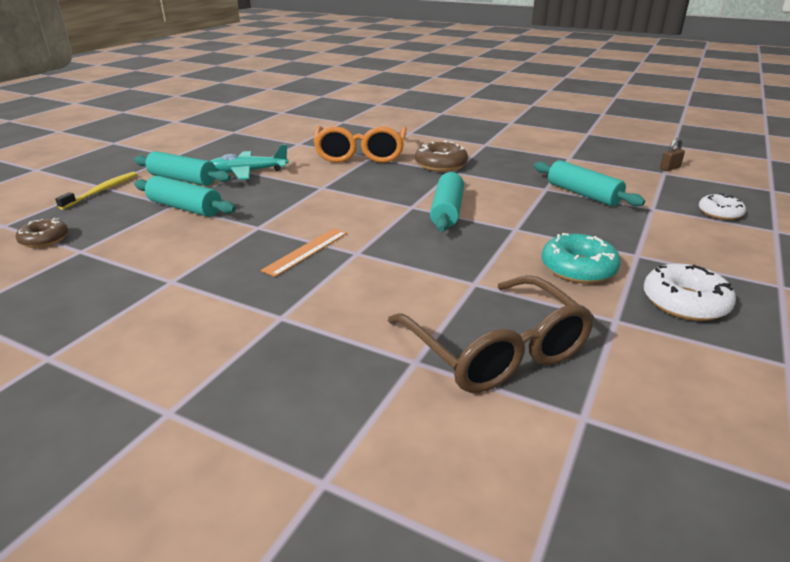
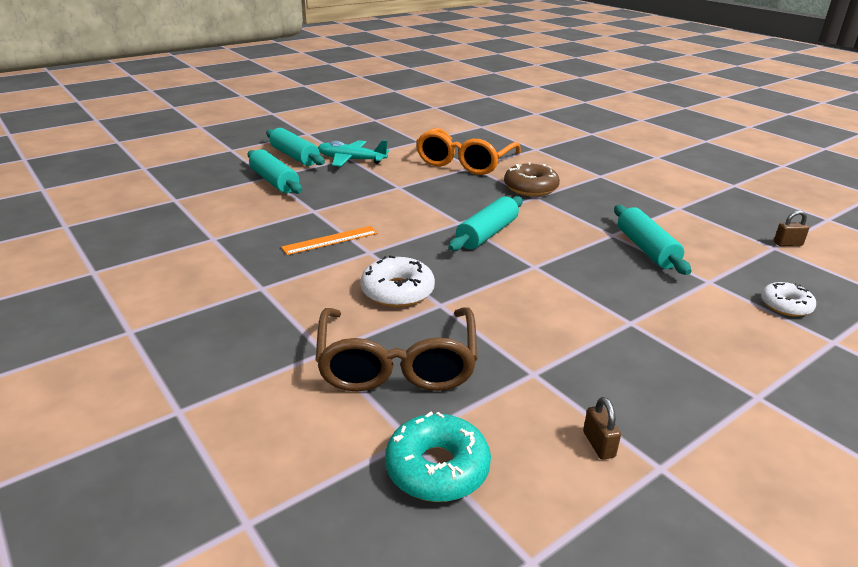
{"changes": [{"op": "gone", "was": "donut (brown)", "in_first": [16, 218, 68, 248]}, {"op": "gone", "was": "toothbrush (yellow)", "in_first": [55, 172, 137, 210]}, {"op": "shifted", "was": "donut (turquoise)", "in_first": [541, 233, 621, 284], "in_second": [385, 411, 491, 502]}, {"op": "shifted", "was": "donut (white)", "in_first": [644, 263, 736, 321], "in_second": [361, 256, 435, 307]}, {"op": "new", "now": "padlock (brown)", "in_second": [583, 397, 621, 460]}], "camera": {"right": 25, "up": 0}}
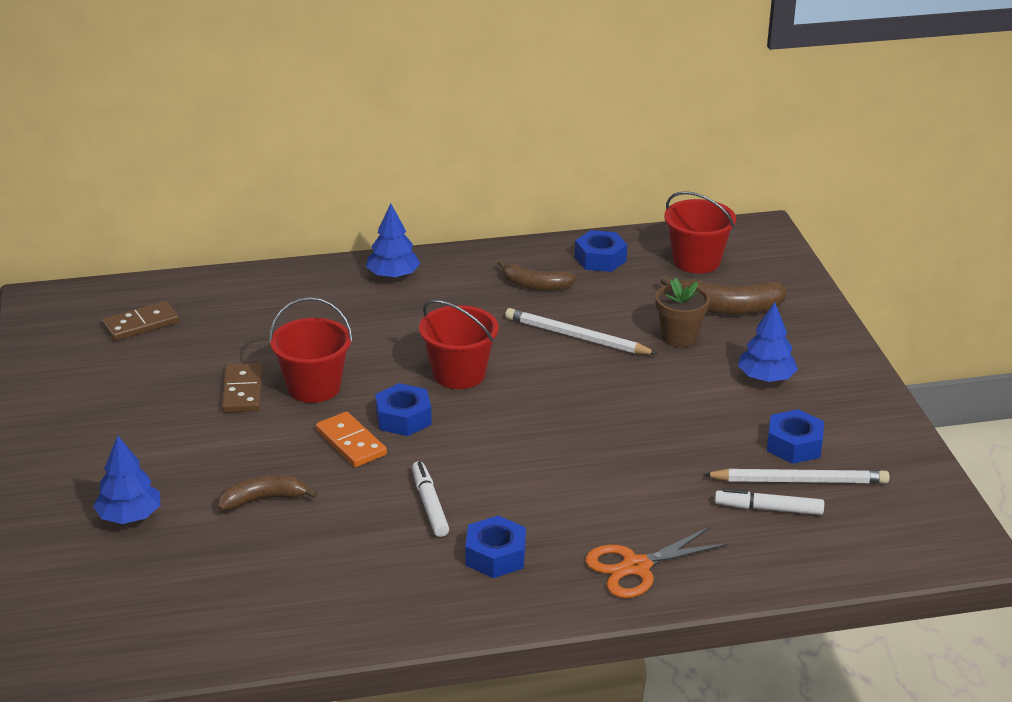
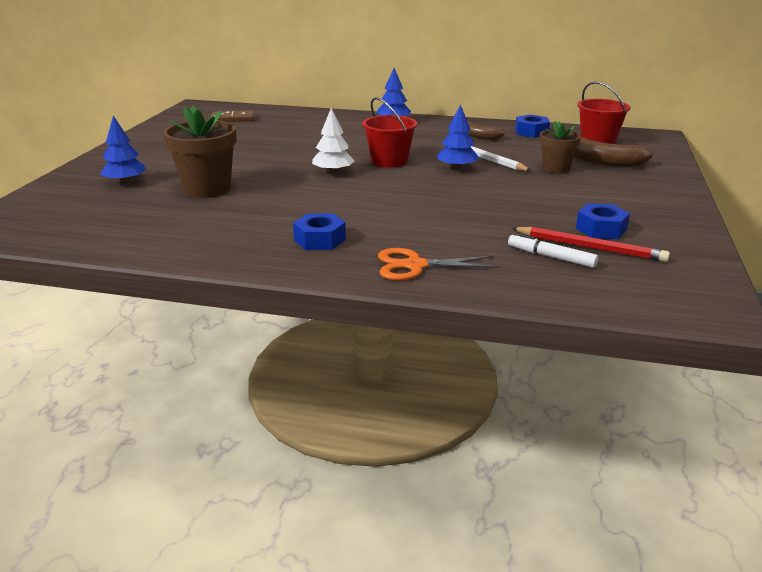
{"changes": [{"op": "swapped", "was": "banana (brown)", "now": "flower pot (brown)", "in_first": [218, 475, 318, 511], "in_second": [163, 106, 236, 198]}, {"op": "gone", "was": "domino (brown)", "in_first": [222, 363, 262, 413]}, {"op": "gone", "was": "bucket (red)", "in_first": [269, 297, 353, 403]}, {"op": "gone", "was": "domino (orange)", "in_first": [316, 412, 387, 467]}, {"op": "swapped", "was": "nut (blue)", "now": "tree (white)", "in_first": [375, 383, 432, 436], "in_second": [312, 108, 355, 174]}, {"op": "gone", "was": "marker (white)", "in_first": [412, 461, 449, 537]}, {"op": "repainted", "was": "pencil (white)", "now": "pencil (red)", "in_first": [703, 469, 890, 484], "in_second": [511, 227, 670, 262]}, {"op": "shifted", "was": "tree (blue)", "in_first": [738, 302, 798, 382], "in_second": [437, 104, 479, 170]}], "camera": {"right": 25, "up": -5}}
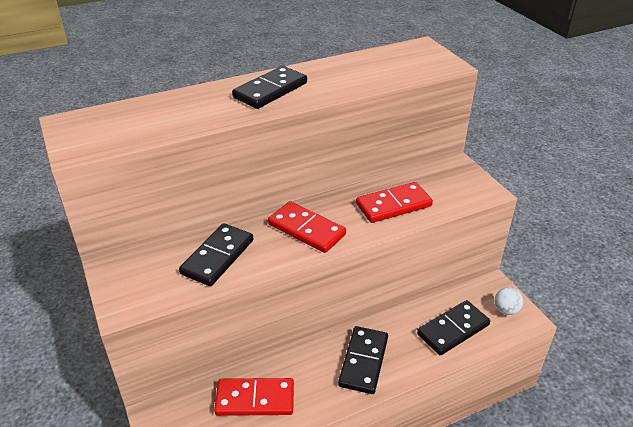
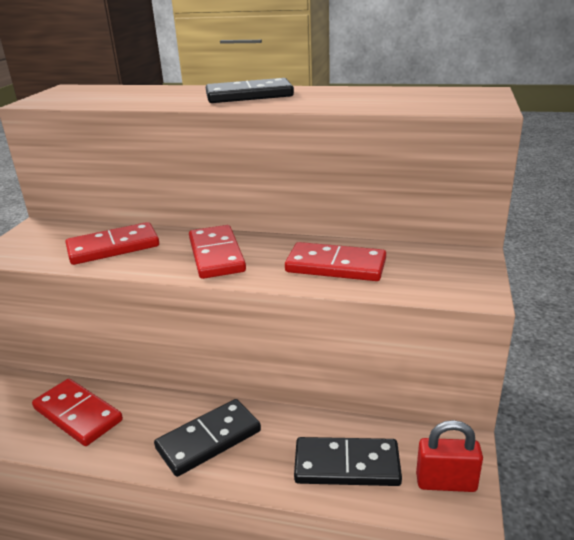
{"changes": [{"op": "repainted", "was": "domino (black)", "now": "domino (red)", "in_first": [179, 223, 253, 286], "in_second": [65, 222, 159, 265]}, {"op": "swapped", "was": "ball (white)", "now": "padlock (red)", "in_first": [495, 287, 523, 315], "in_second": [416, 420, 483, 492]}], "camera": {"right": 40, "up": -10}}
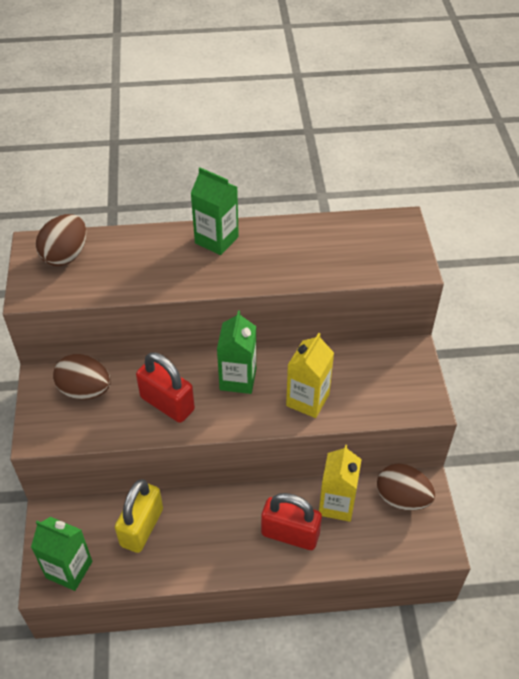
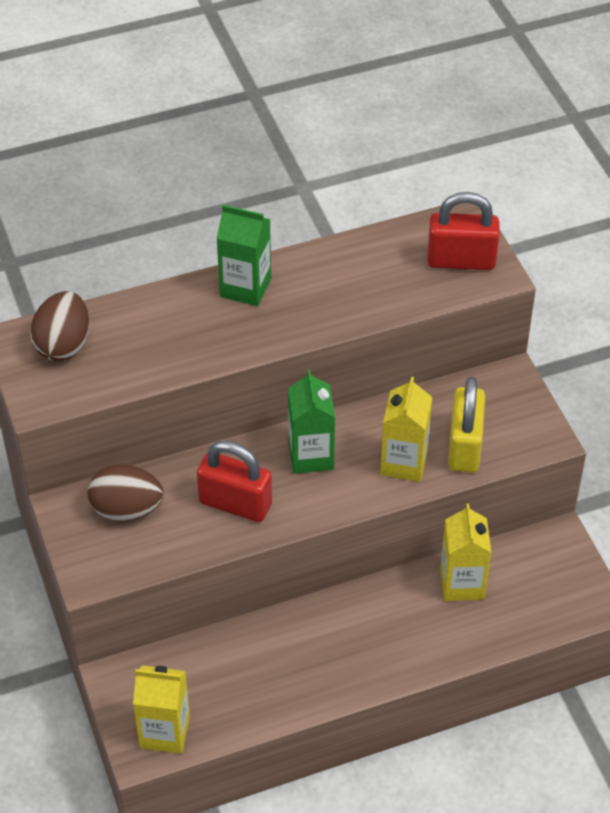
{"changes": [{"op": "repainted", "was": "carton (green)", "now": "carton (yellow)", "in_first": [31, 517, 92, 591], "in_second": [133, 665, 190, 754]}, {"op": "shifted", "was": "padlock (yellow)", "in_first": [115, 479, 163, 553], "in_second": [448, 377, 485, 473]}, {"op": "shifted", "was": "padlock (red)", "in_first": [261, 493, 322, 550], "in_second": [427, 192, 500, 270]}, {"op": "gone", "was": "egg (brown)", "in_first": [377, 463, 435, 510]}], "camera": {"right": -15, "up": 0}}
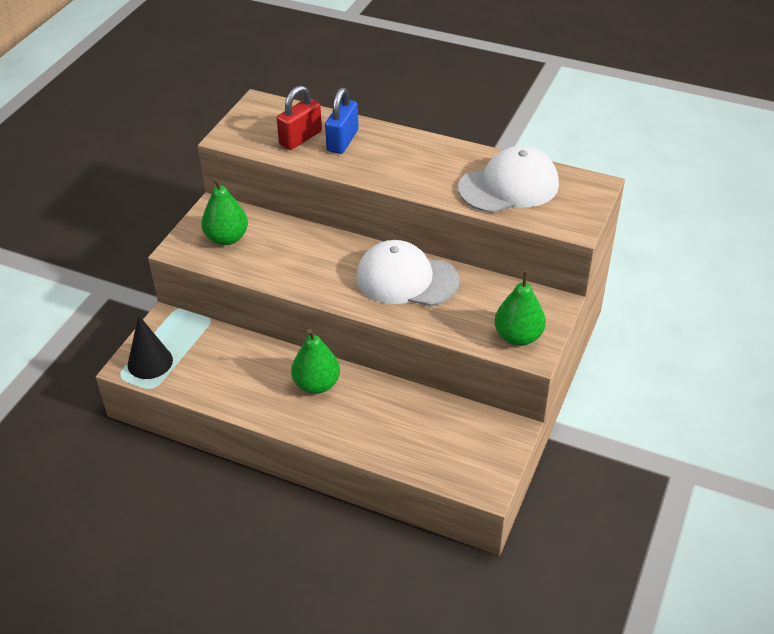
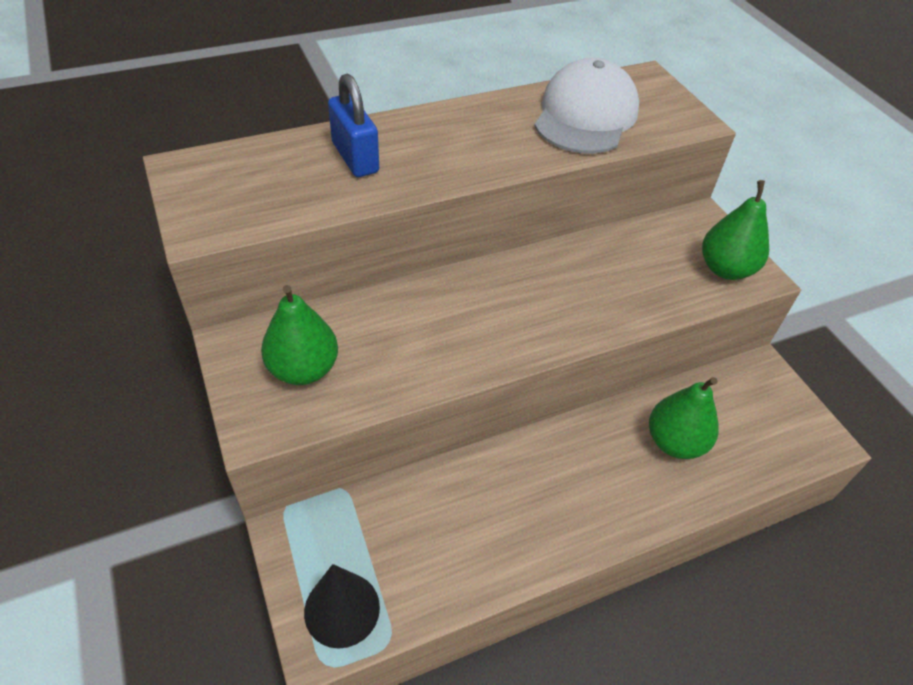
{"changes": [{"op": "gone", "was": "padlock (red)", "in_first": [276, 85, 322, 150]}, {"op": "shifted", "was": "pear (green)", "in_first": [291, 329, 340, 394], "in_second": [649, 377, 719, 459]}, {"op": "gone", "was": "cap (white)", "in_first": [356, 240, 460, 306]}], "camera": {"right": -50, "up": 5}}
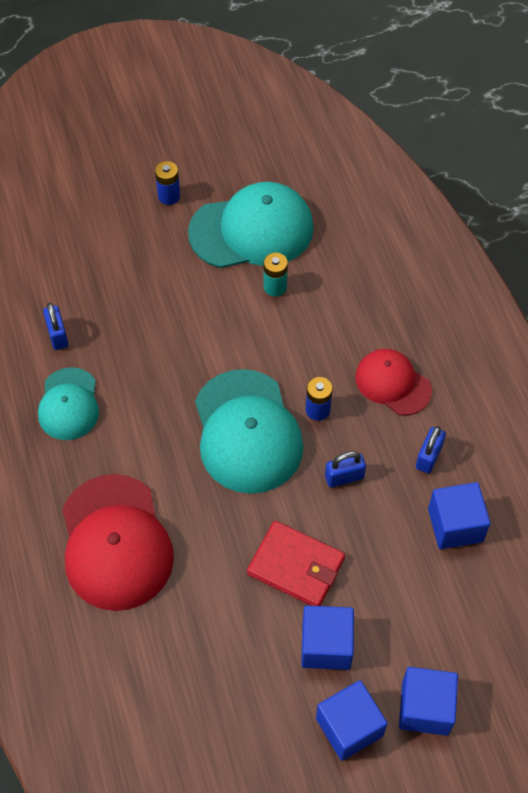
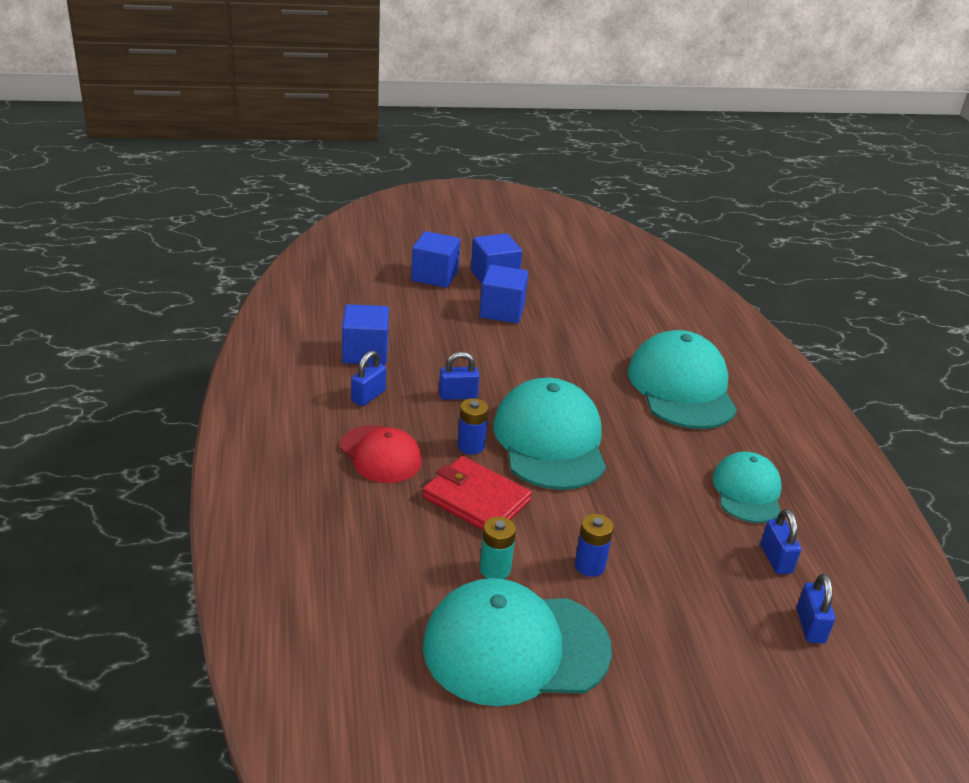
{"changes": [{"op": "repainted", "was": "cap (red)", "now": "cap (turquoise)", "in_first": [62, 474, 174, 611], "in_second": [628, 330, 737, 429]}, {"op": "shifted", "was": "battery (blue)", "in_first": [155, 161, 180, 205], "in_second": [575, 514, 614, 577]}, {"op": "shifted", "was": "wallet (red)", "in_first": [247, 521, 345, 606], "in_second": [423, 456, 532, 530]}, {"op": "new", "now": "padlock (blue)", "in_second": [797, 574, 835, 643]}], "camera": {"right": -175, "up": -25}}
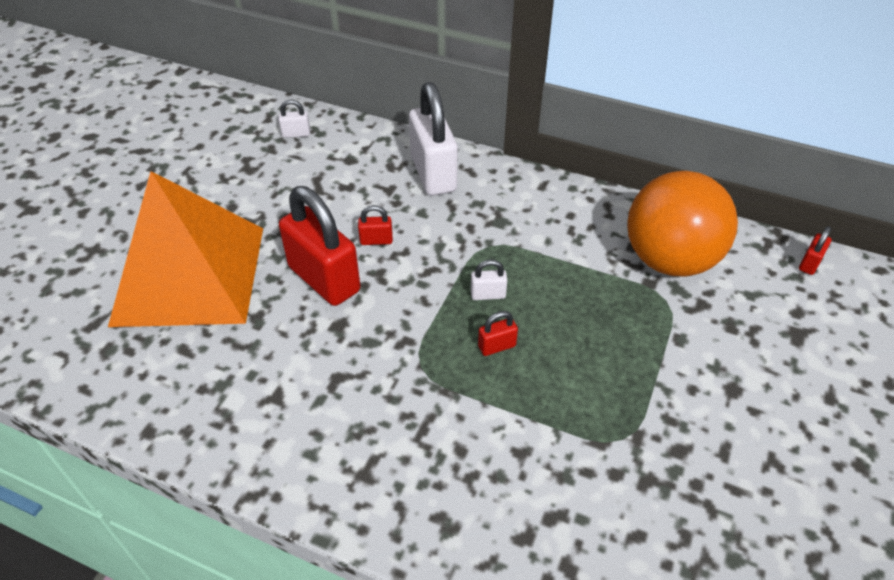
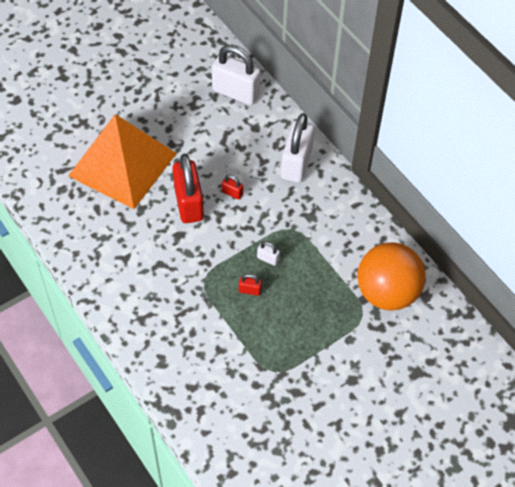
{"changes": [{"op": "scaled", "was": "padlock (white)", "in_first": [279, 99, 310, 138], "in_second": [212, 45, 261, 105], "ratio": 2.37}, {"op": "gone", "was": "padlock (red)", "in_first": [799, 226, 831, 275]}], "camera": {"right": 30, "up": 10}}
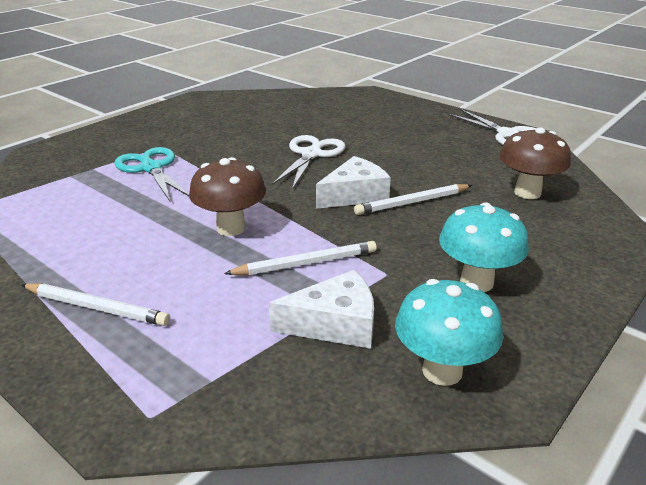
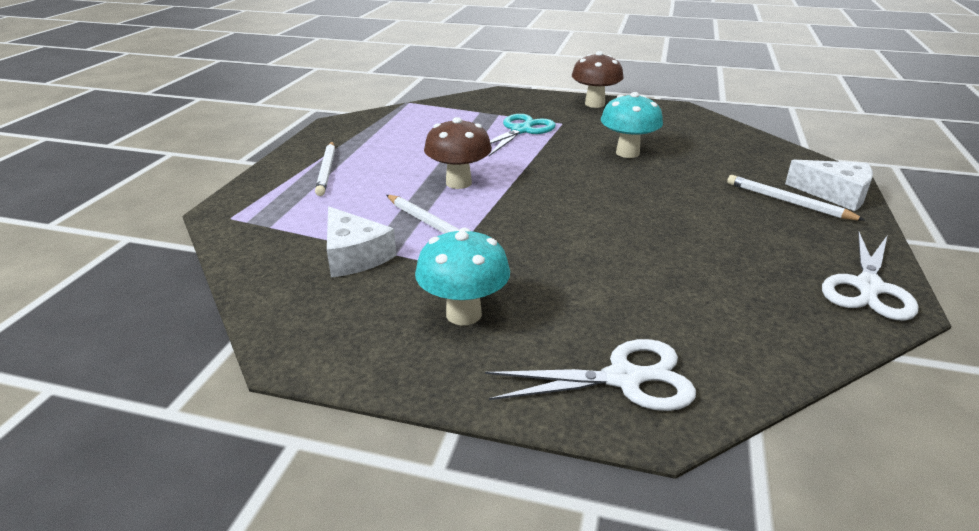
{"changes": [{"op": "shifted", "was": "scissors (white)", "in_first": [272, 135, 345, 190], "in_second": [485, 339, 696, 411]}, {"op": "shifted", "was": "cheese (white)", "in_first": [316, 156, 391, 209], "in_second": [785, 160, 873, 211]}, {"op": "shifted", "was": "pencil (white)", "in_first": [354, 184, 472, 215], "in_second": [727, 175, 866, 221]}, {"op": "shifted", "was": "mushroom (turquoise)", "in_first": [395, 279, 503, 386], "in_second": [601, 92, 663, 158]}, {"op": "shifted", "was": "mushroom (brown)", "in_first": [499, 127, 571, 199], "in_second": [572, 51, 624, 108]}], "camera": {"right": 65, "up": 0}}
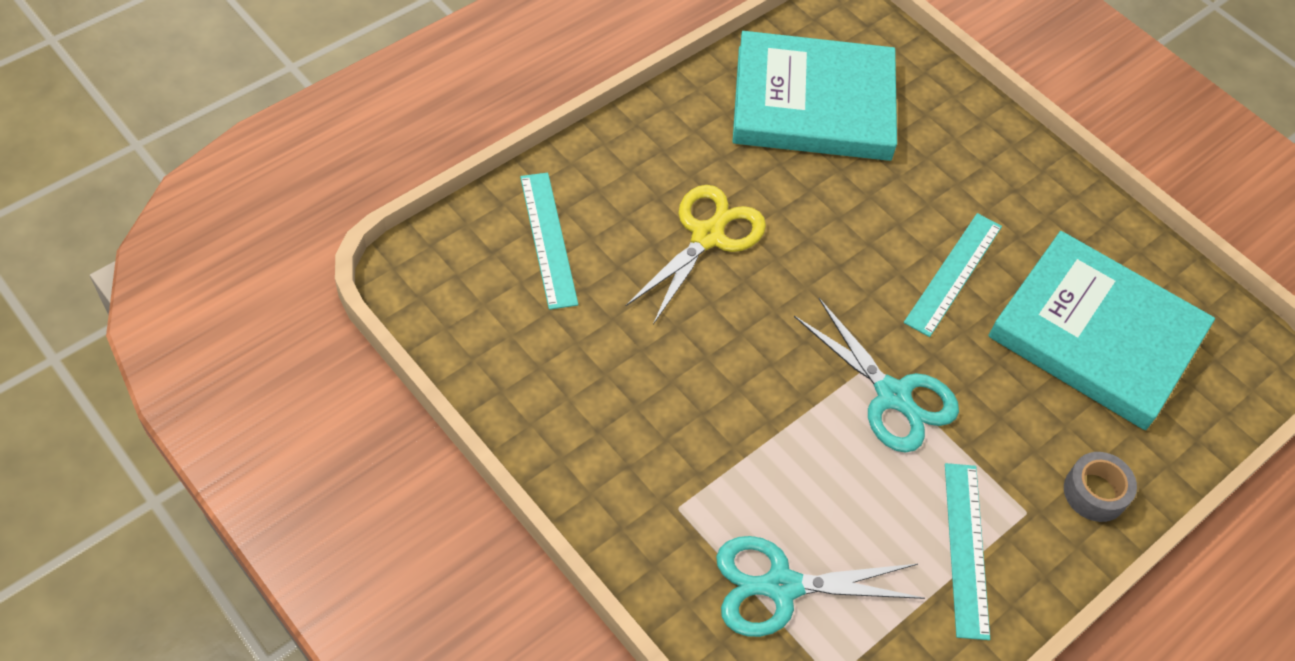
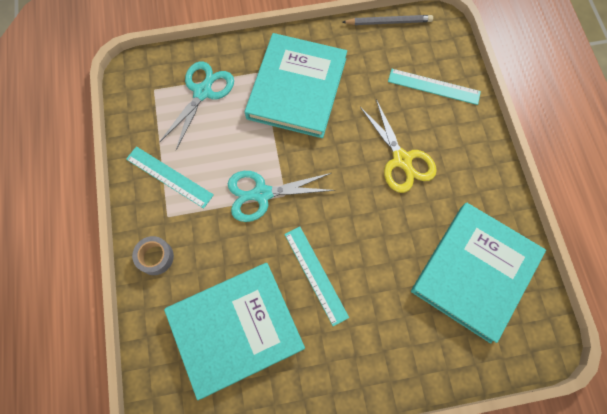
{"changes": [{"op": "new", "now": "book (turquoise)", "in_second": [245, 33, 347, 138]}, {"op": "new", "now": "pencil (grey)", "in_second": [342, 15, 433, 25]}], "camera": {"right": 125, "up": 15}}
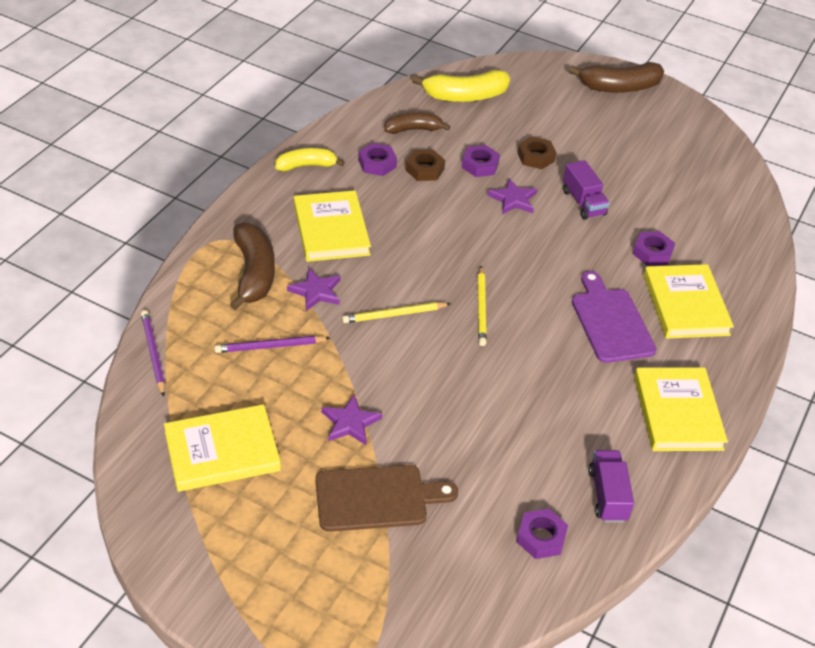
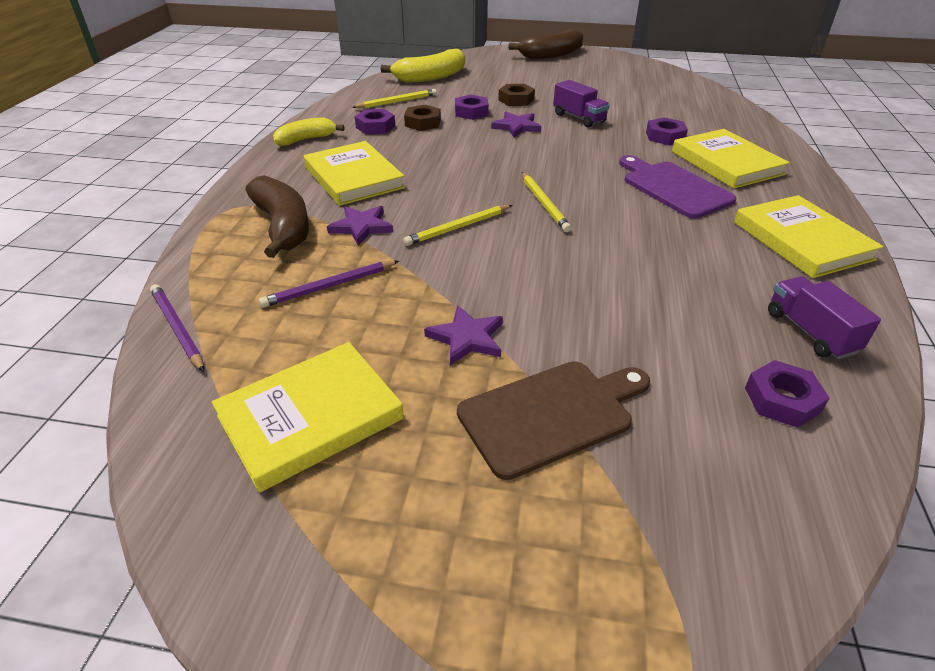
{"changes": [{"op": "swapped", "was": "banana (brown)", "now": "pencil (yellow)", "in_first": [384, 112, 450, 134], "in_second": [352, 89, 437, 108]}], "camera": {"right": -15, "up": -5}}
